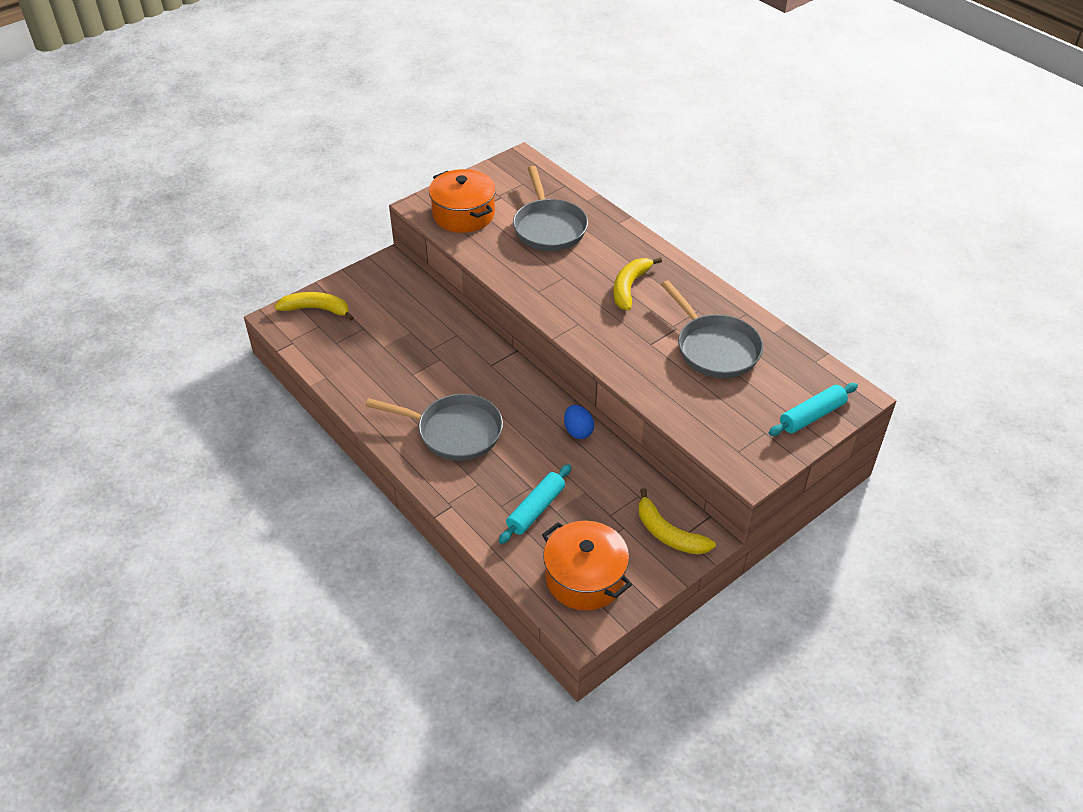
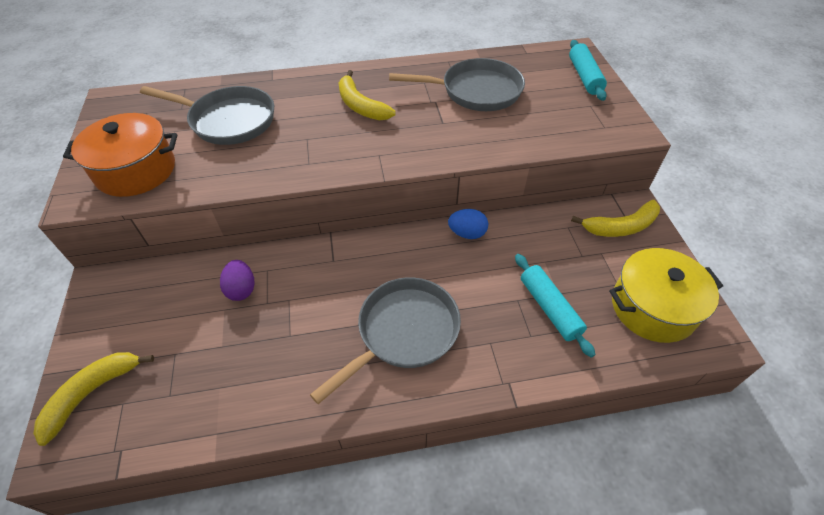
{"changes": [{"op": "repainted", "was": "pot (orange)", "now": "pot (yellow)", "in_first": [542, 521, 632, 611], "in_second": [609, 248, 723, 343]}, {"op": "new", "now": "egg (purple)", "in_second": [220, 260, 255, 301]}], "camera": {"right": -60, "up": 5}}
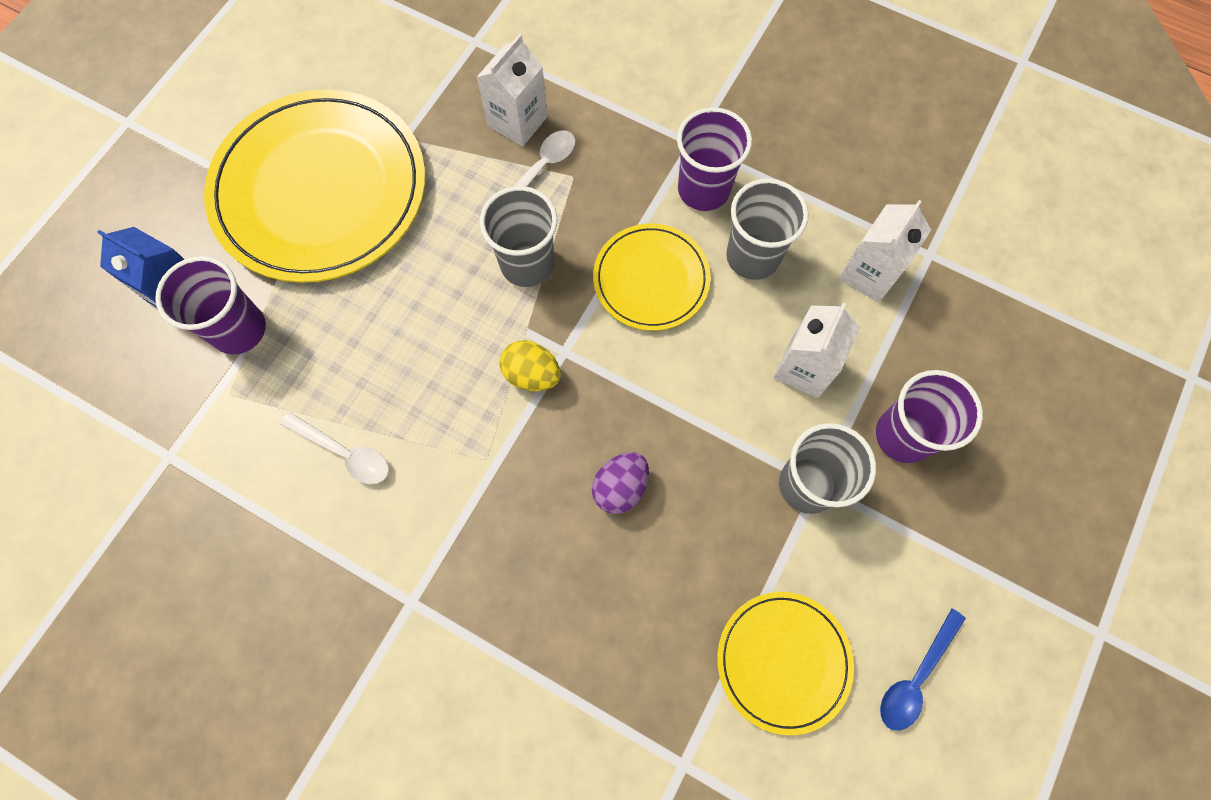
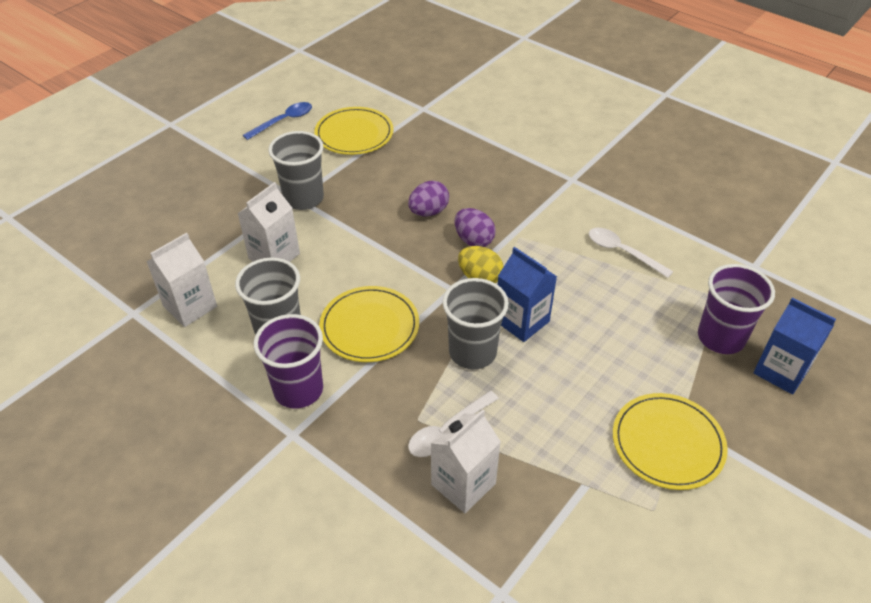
{"changes": [{"op": "scaled", "was": "plate (yellow)", "in_first": [204, 90, 425, 283], "in_second": [613, 393, 728, 490], "ratio": 0.52}, {"op": "gone", "was": "cup (purple)", "in_first": [876, 370, 983, 463]}, {"op": "new", "now": "egg (purple)", "in_second": [455, 208, 495, 247]}, {"op": "new", "now": "carton (blue)", "in_second": [498, 247, 557, 342]}], "camera": {"right": -170, "up": -25}}
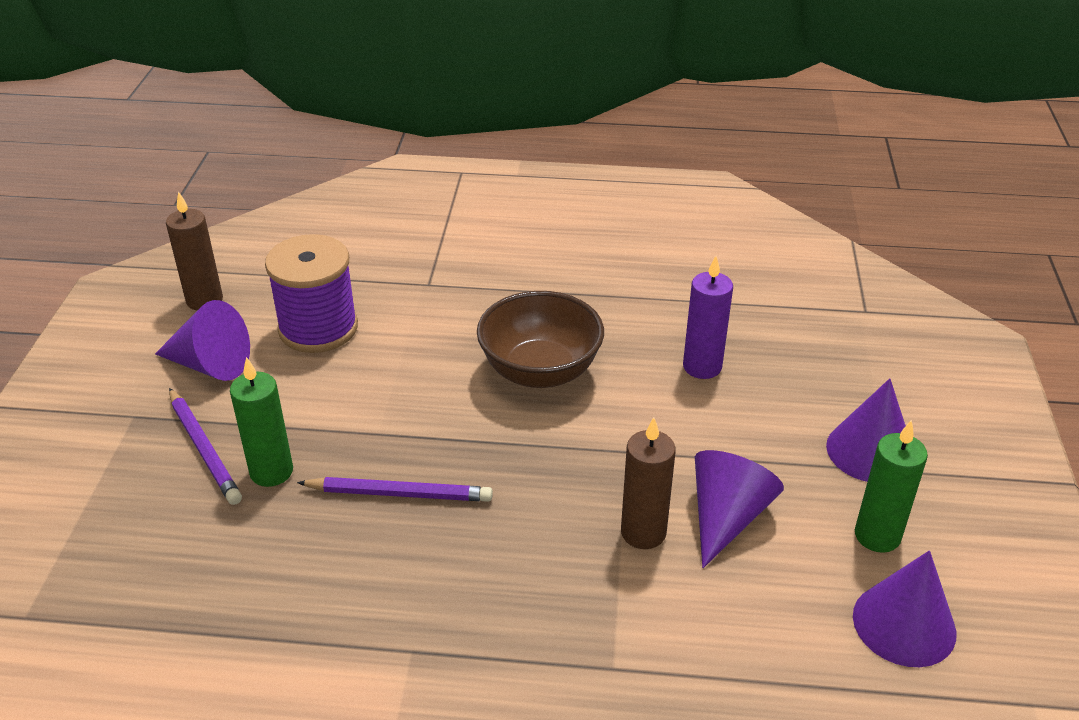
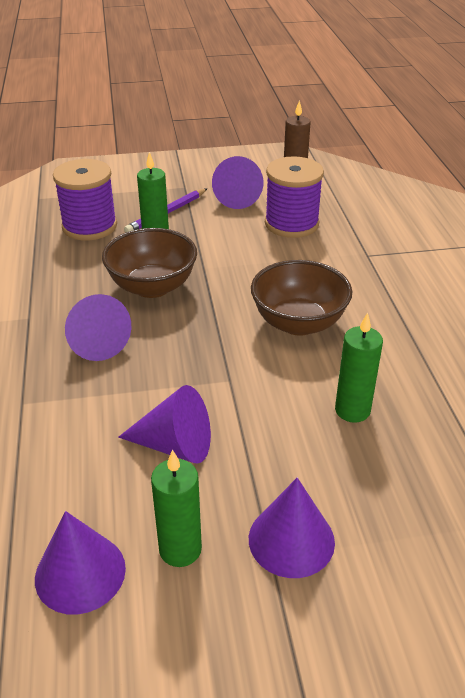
{"changes": [{"op": "swapped", "was": "pencil (purple)", "now": "bowl (brown)", "in_first": [297, 477, 493, 502], "in_second": [102, 228, 197, 298]}, {"op": "gone", "was": "candle (brown)", "in_first": [621, 417, 676, 549]}, {"op": "repainted", "was": "candle (purple)", "now": "candle (green)", "in_first": [683, 256, 733, 379], "in_second": [335, 312, 383, 423]}, {"op": "new", "now": "spool (purple)", "in_second": [53, 159, 117, 240]}, {"op": "new", "now": "cone (purple)", "in_second": [65, 294, 131, 361]}], "camera": {"right": 75, "up": 0}}
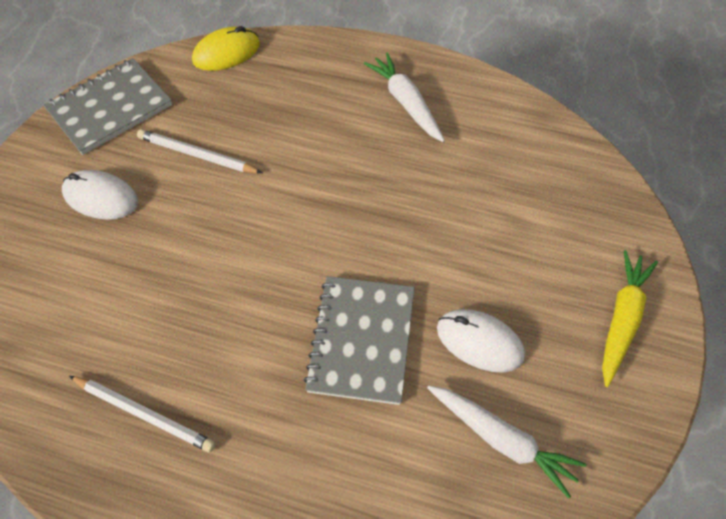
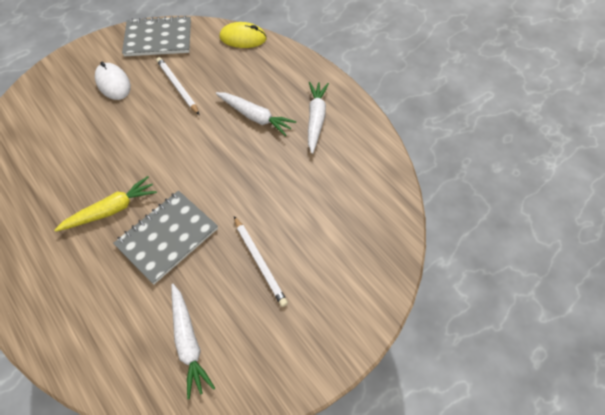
{"changes": [{"op": "shifted", "was": "pencil (white)", "in_first": [69, 376, 215, 452], "in_second": [234, 216, 288, 307]}, {"op": "gone", "was": "mouse (white)", "in_first": [437, 309, 525, 373]}, {"op": "shifted", "was": "carrot (yellow)", "in_first": [602, 250, 658, 387], "in_second": [55, 176, 157, 232]}, {"op": "new", "now": "carrot (white)", "in_second": [216, 92, 296, 136]}], "camera": {"right": 35, "up": 0}}
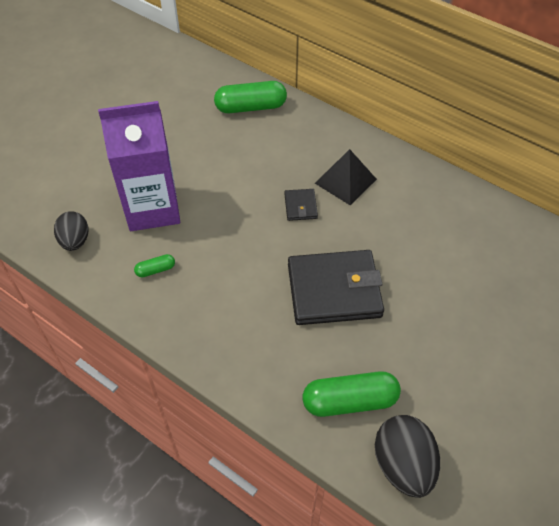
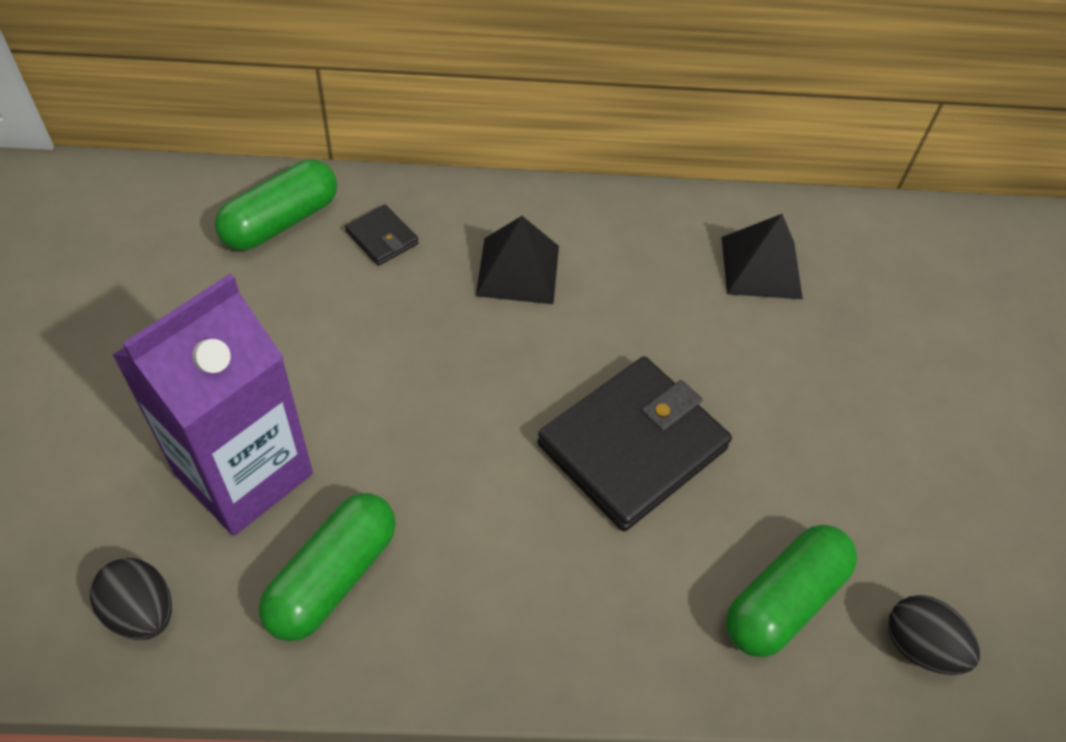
{"changes": [{"op": "scaled", "was": "capsule (green)", "in_first": [134, 254, 175, 277], "in_second": [259, 493, 396, 642], "ratio": 2.08}, {"op": "shifted", "was": "wallet (black)", "in_first": [284, 189, 318, 221], "in_second": [345, 204, 418, 266]}, {"op": "scaled", "was": "egg (black)", "in_first": [375, 415, 440, 498], "in_second": [888, 595, 980, 675], "ratio": 0.67}, {"op": "new", "now": "pyramid (black)", "in_second": [722, 214, 803, 299]}], "camera": {"right": -40, "up": 0}}
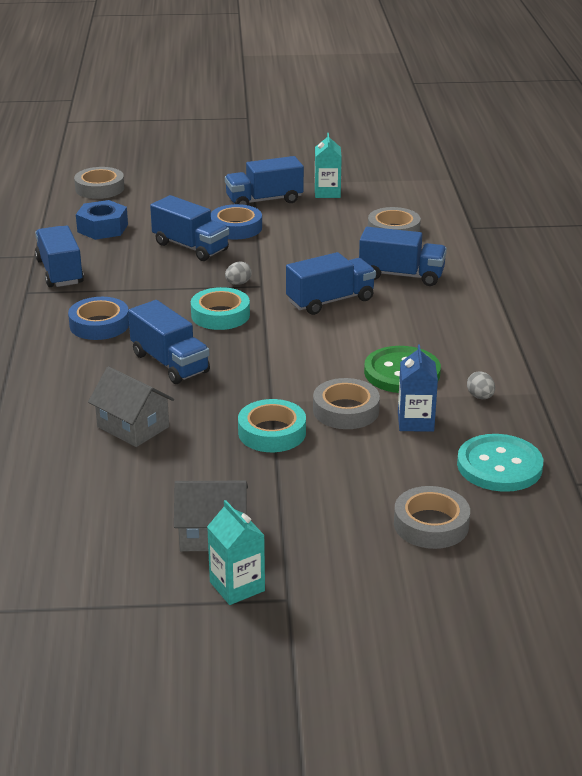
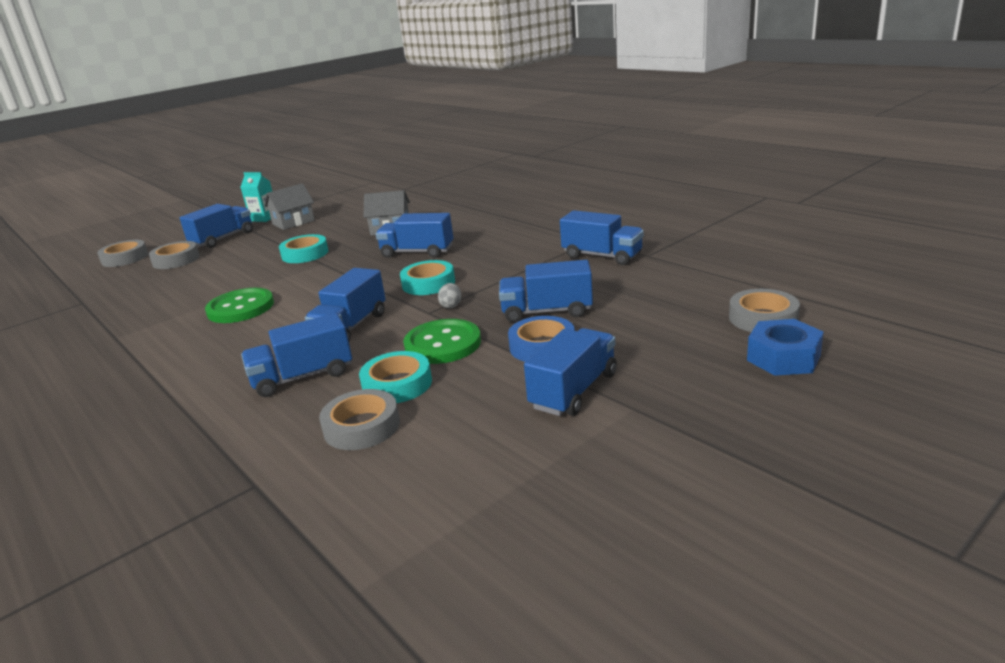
{"changes": [{"op": "gone", "was": "tape (blue)", "in_first": [68, 297, 129, 340]}, {"op": "shifted", "was": "nut (blue)", "in_first": [76, 200, 128, 240], "in_second": [747, 319, 824, 376]}, {"op": "shifted", "was": "tape (grey)", "in_first": [313, 378, 380, 429], "in_second": [97, 240, 148, 267]}, {"op": "gone", "was": "carton (turquoise)", "in_first": [315, 133, 342, 198]}, {"op": "gone", "was": "carton (blue)", "in_first": [398, 345, 438, 432]}, {"op": "gone", "was": "button (turquoise)", "in_first": [457, 434, 543, 492]}, {"op": "gone", "was": "egg (grey)", "in_first": [467, 371, 495, 399]}, {"op": "new", "now": "truck (blue)", "in_second": [180, 204, 253, 248]}, {"op": "new", "now": "tape (turquoise)", "in_second": [359, 351, 432, 403]}, {"op": "new", "now": "button (green)", "in_second": [403, 319, 481, 364]}], "camera": {"right": 145, "up": -5}}
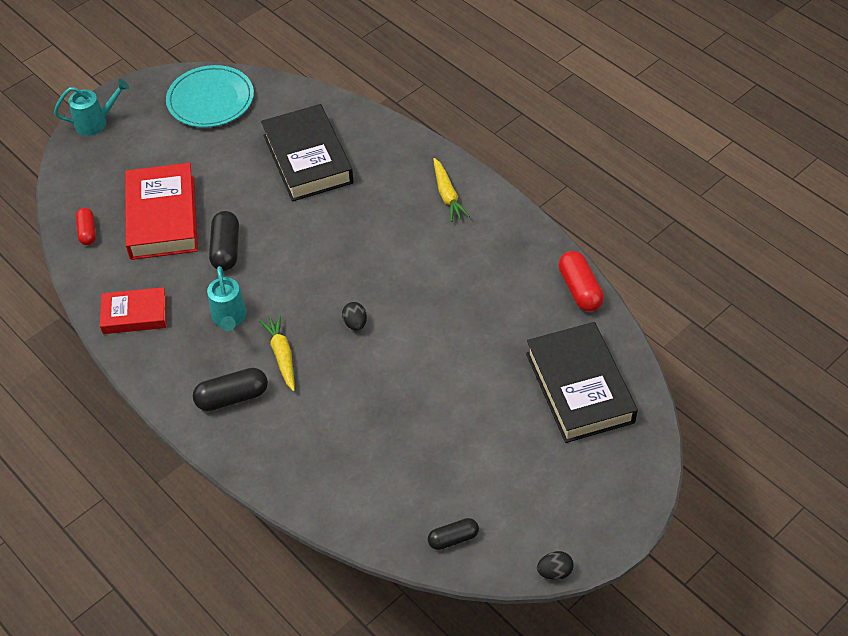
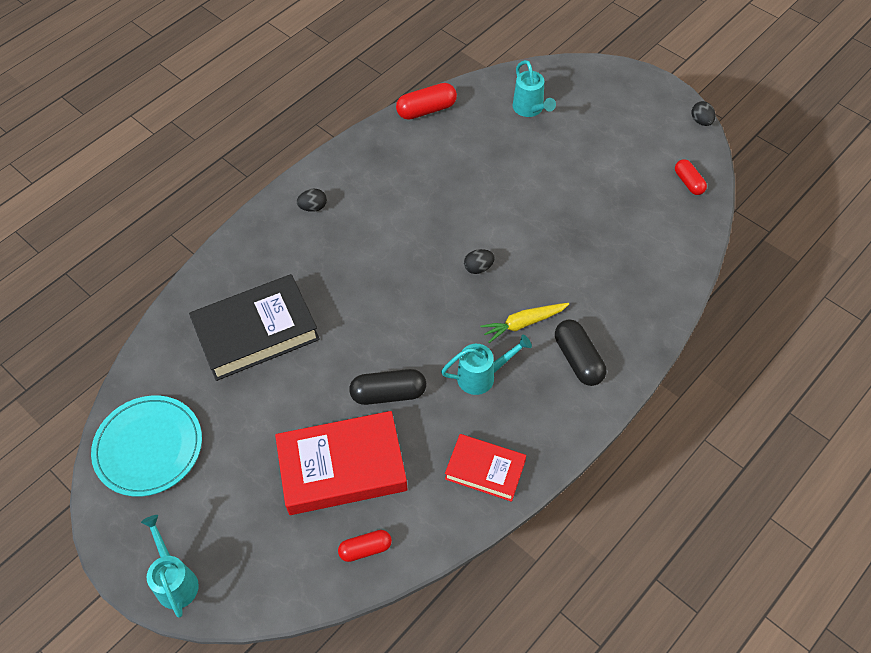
{"changes": [{"op": "rotated", "was": "book (red)", "in_first": [100, 287, 167, 334], "in_second": [445, 434, 526, 502], "clockwise": -60}, {"op": "repainted", "was": "capsule (black)", "now": "capsule (red)", "in_first": [428, 518, 479, 550], "in_second": [675, 159, 707, 195]}, {"op": "swapped", "was": "carrot (yellow)", "now": "egg (black)", "in_first": [433, 158, 470, 222], "in_second": [297, 189, 327, 212]}, {"op": "swapped", "was": "book (black)", "now": "watering can (turquoise)", "in_first": [526, 322, 638, 443], "in_second": [513, 60, 556, 117]}], "camera": {"right": -95, "up": 5}}
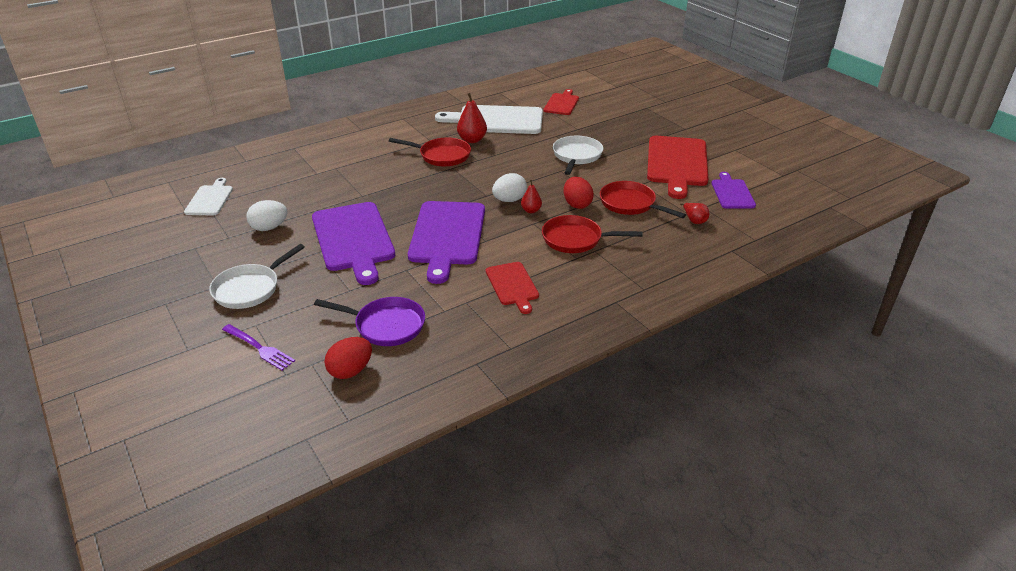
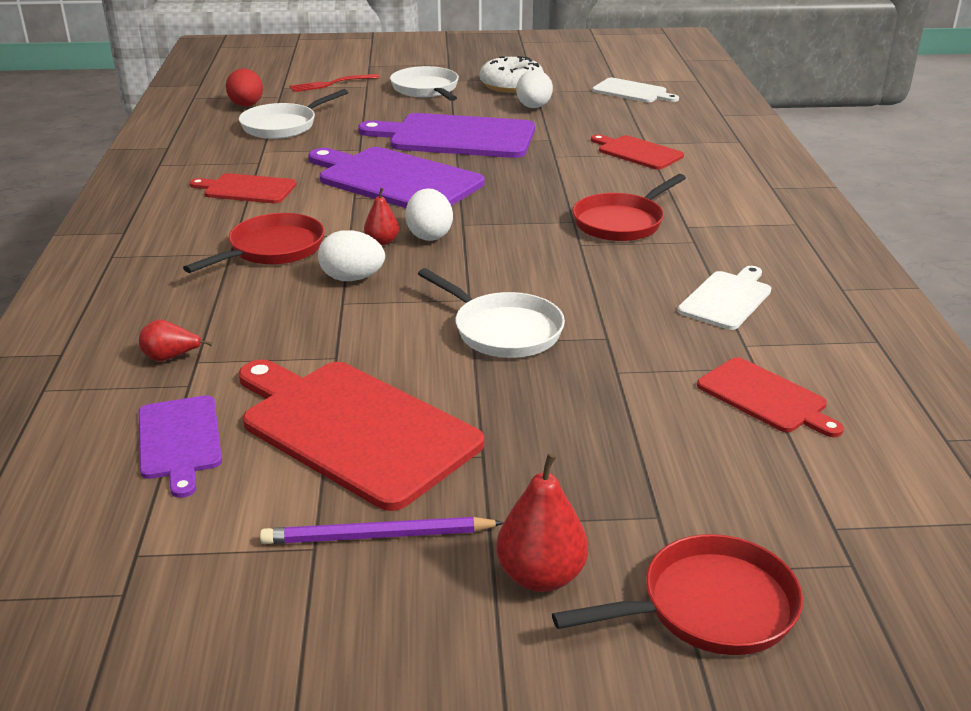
{"changes": [{"op": "repainted", "was": "fork (purple)", "now": "fork (red)", "in_first": [222, 324, 295, 370], "in_second": [290, 74, 380, 92]}, {"op": "repainted", "was": "pan (purple)", "now": "pan (white)", "in_first": [314, 297, 425, 346], "in_second": [239, 89, 348, 139]}, {"op": "scaled", "was": "cutting board (white)", "in_first": [435, 105, 543, 134], "in_second": [678, 266, 771, 330], "ratio": 0.54}, {"op": "shifted", "was": "pear (red)", "in_first": [457, 93, 487, 143], "in_second": [496, 453, 588, 592]}, {"op": "repainted", "was": "egg (red)", "now": "egg (white)", "in_first": [564, 177, 594, 209], "in_second": [318, 230, 385, 281]}, {"op": "shifted", "was": "pan (red)", "in_first": [600, 181, 686, 218], "in_second": [552, 534, 803, 655]}, {"op": "rotated", "was": "cutting board (purple)", "in_first": [712, 172, 756, 209], "in_second": [139, 395, 222, 498], "clockwise": 45}, {"op": "new", "now": "pencil (purple)", "in_second": [260, 517, 504, 544]}, {"op": "new", "now": "donut (white)", "in_second": [480, 56, 544, 93]}, {"op": "new", "now": "cutting board (red)", "in_second": [591, 134, 684, 170]}], "camera": {"right": 120, "up": -5}}
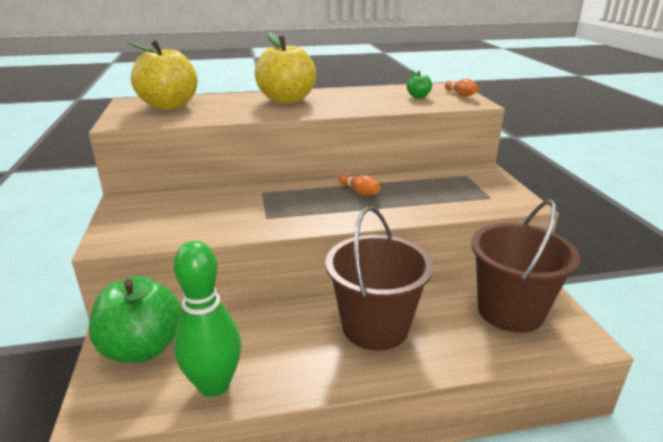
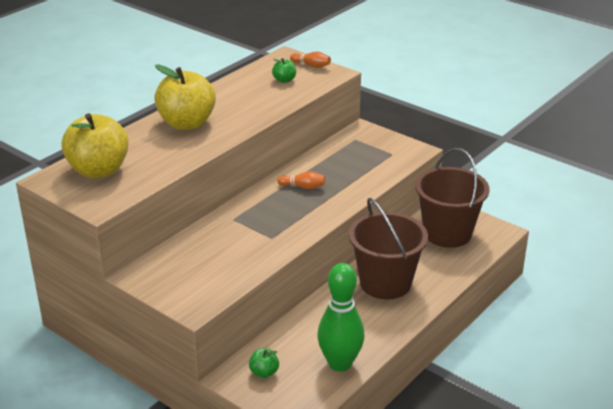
{"changes": [{"op": "scaled", "was": "apple (green)", "in_first": [89, 276, 182, 363], "in_second": [249, 348, 279, 378], "ratio": 0.43}], "camera": {"right": -40, "up": 5}}
